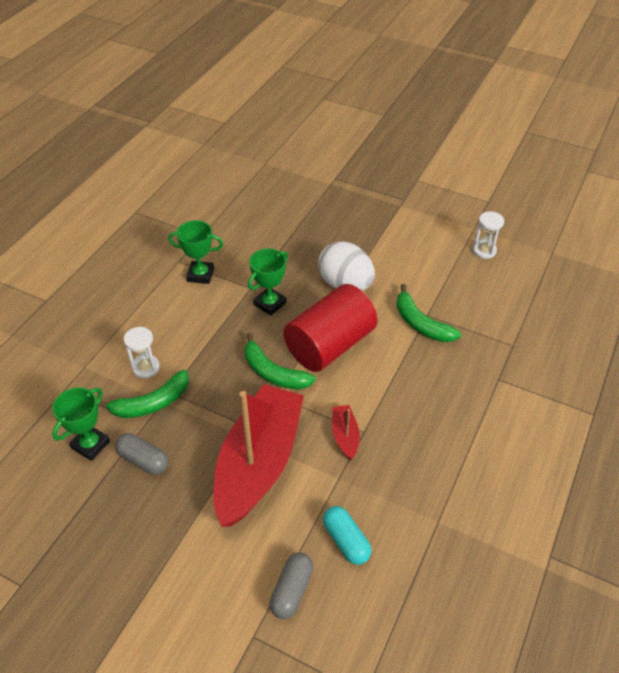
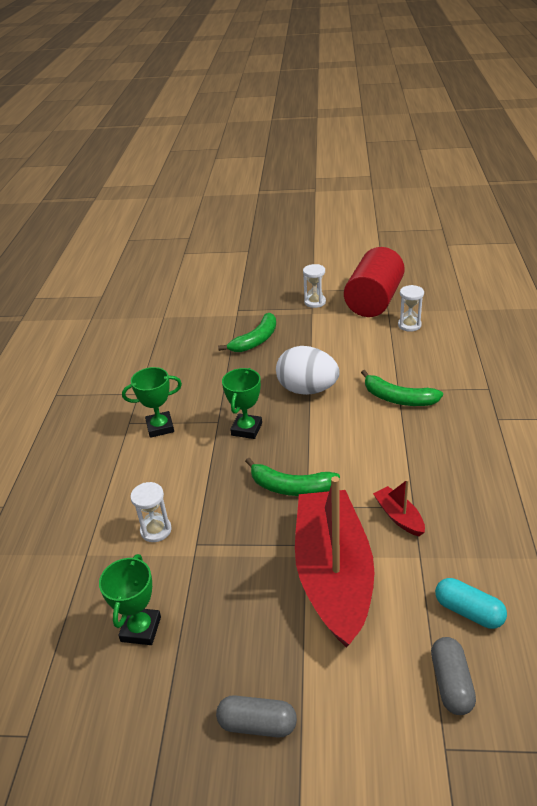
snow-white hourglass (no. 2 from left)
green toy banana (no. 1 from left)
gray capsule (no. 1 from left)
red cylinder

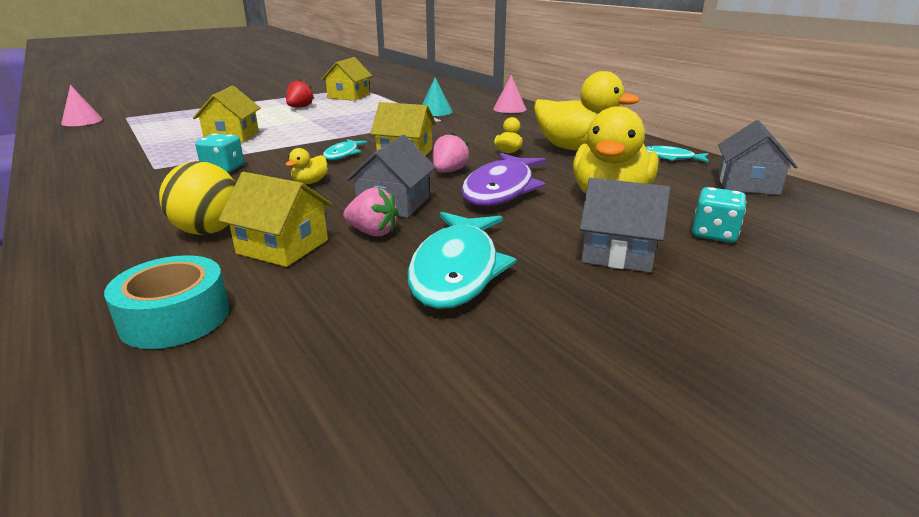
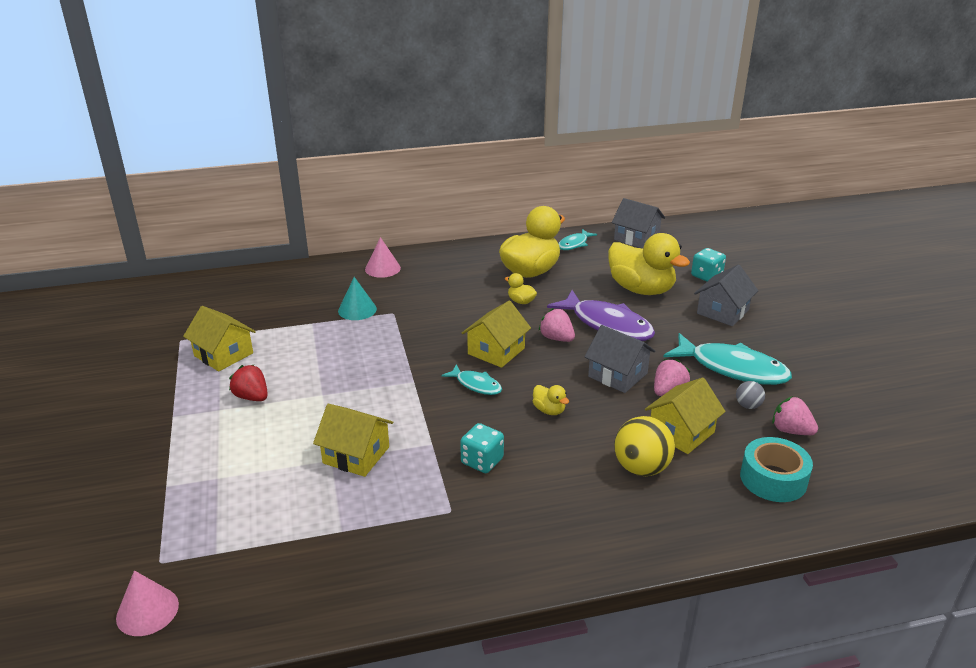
gray play ball
rose-pink toy strawberry (no. 3 from left)

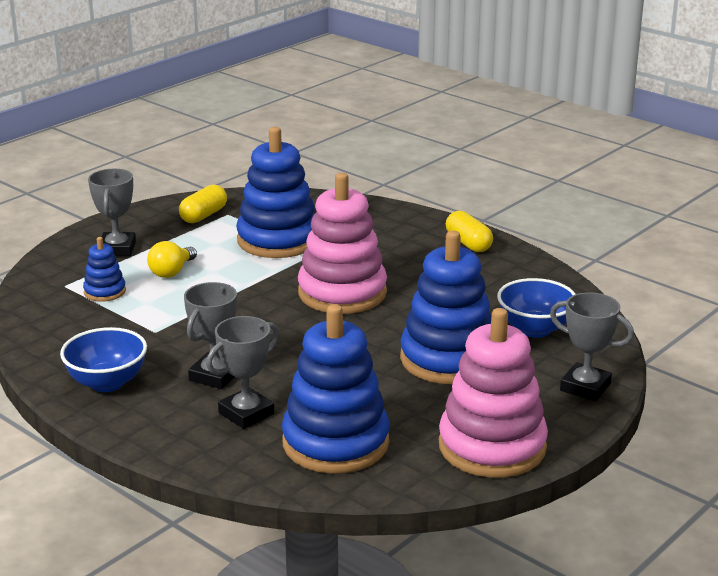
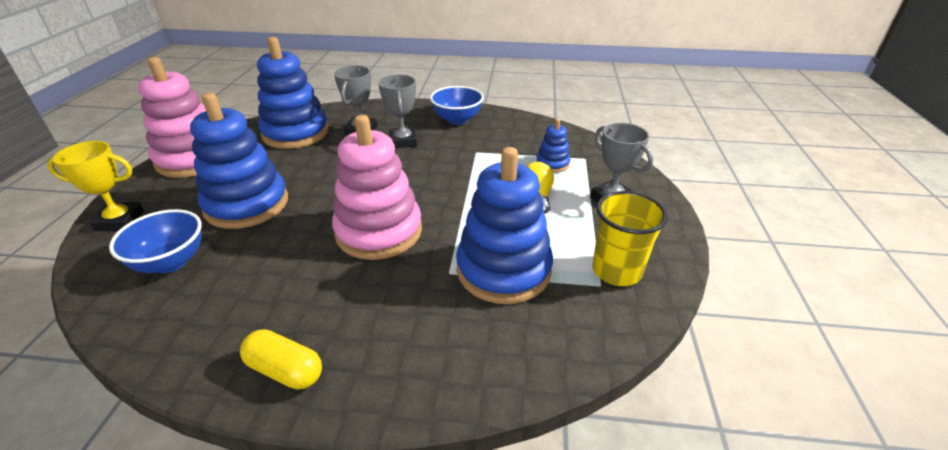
golden beaker
golden trophy

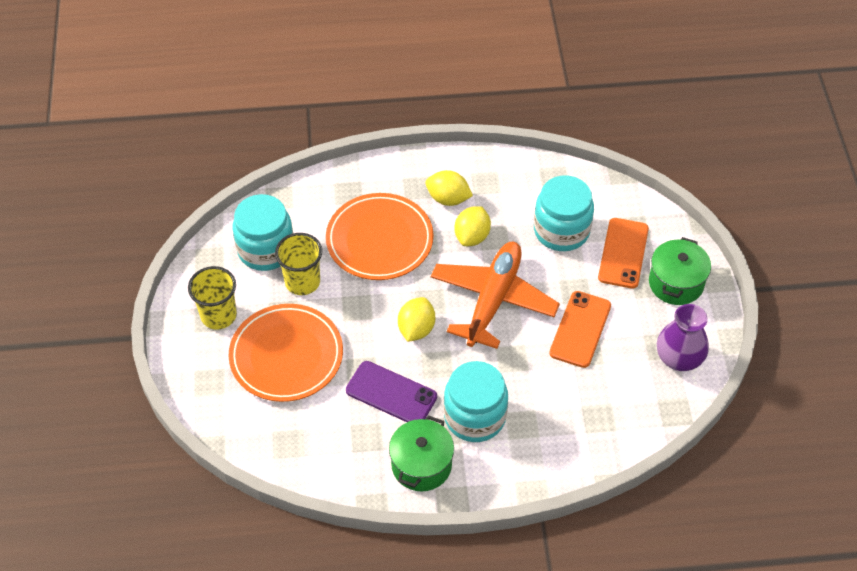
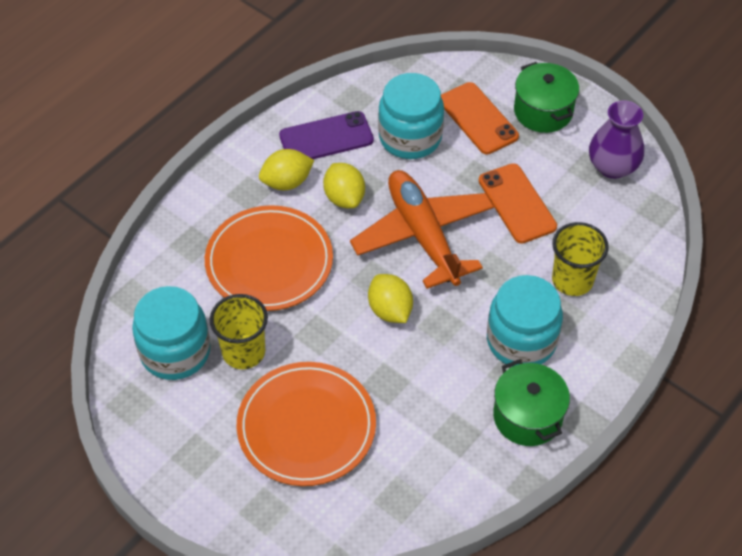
golden beaker (no. 2 from left)
purple mobile phone

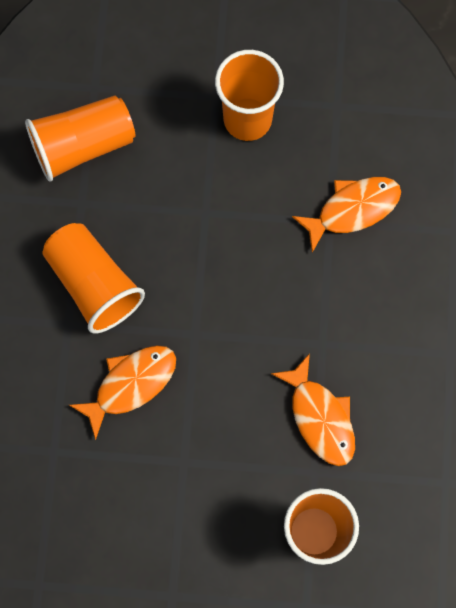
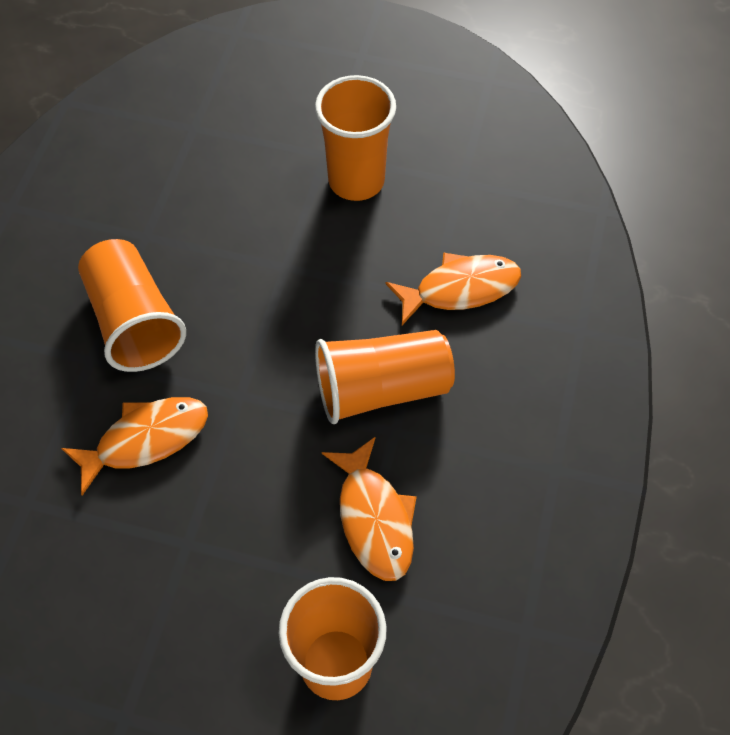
orange-coloured beaker (no. 4 from left)

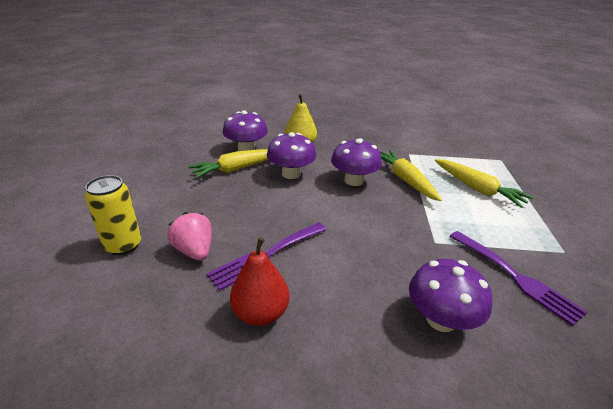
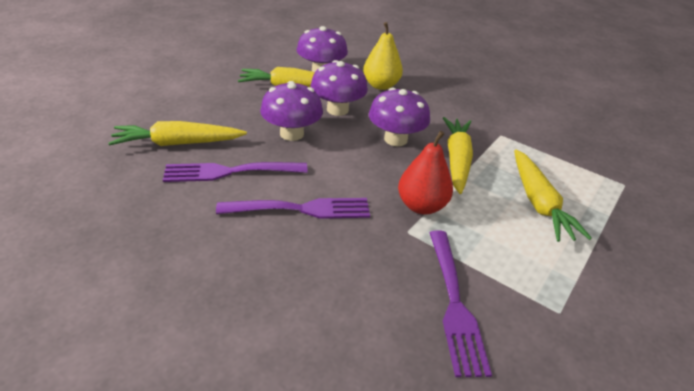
golden soda can
purple dinner fork (no. 2 from left)
red pear fruit
purple fungus (no. 1 from left)
golden carrot (no. 1 from left)

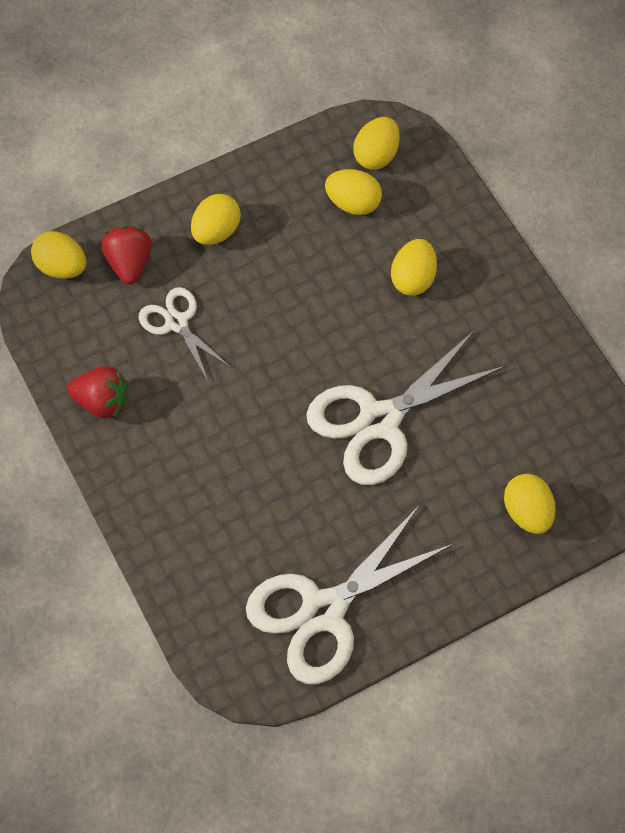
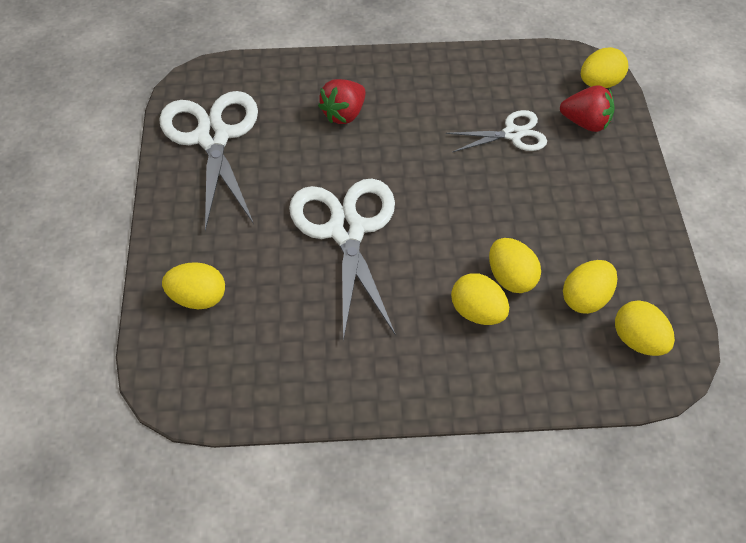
red toy strawberry (no. 1 from left)
golden egg shape (no. 3 from left)

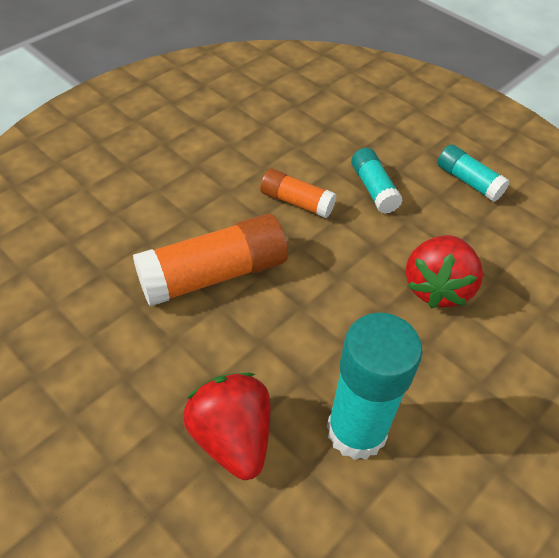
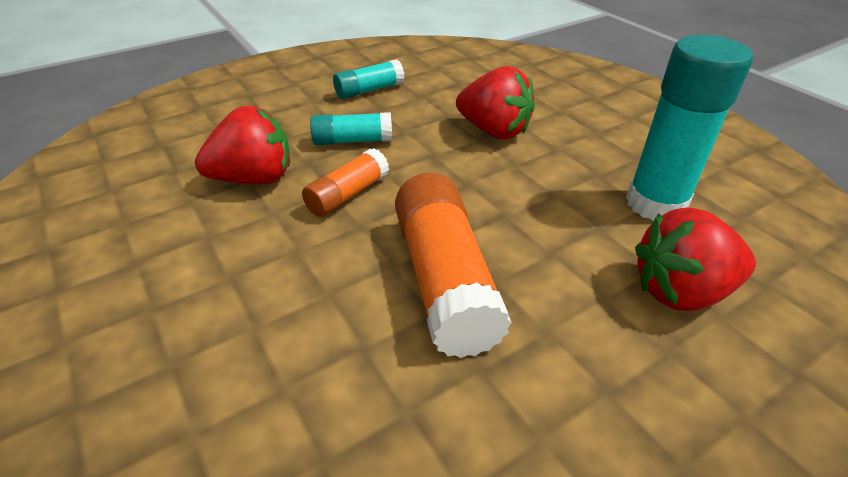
red toy strawberry (no. 1 from left)

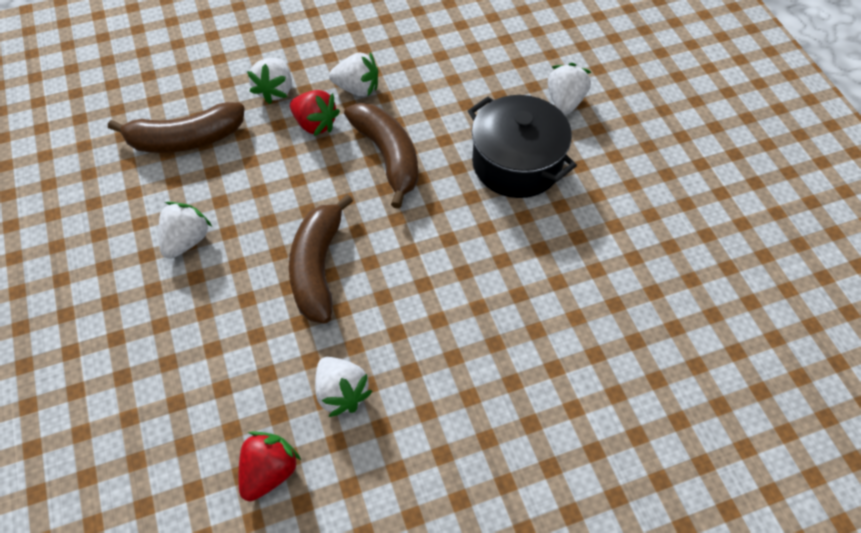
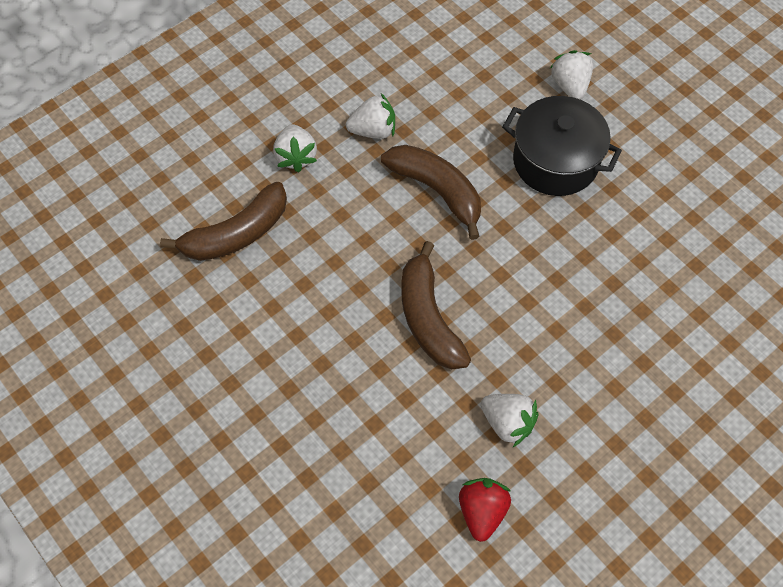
snow-white toy strawberry (no. 1 from left in the first image)
red toy strawberry (no. 2 from left in the first image)

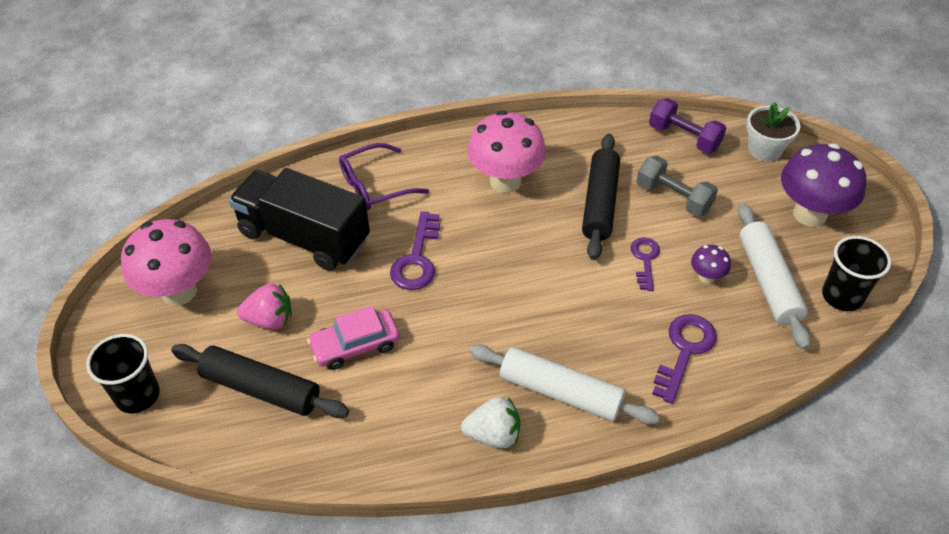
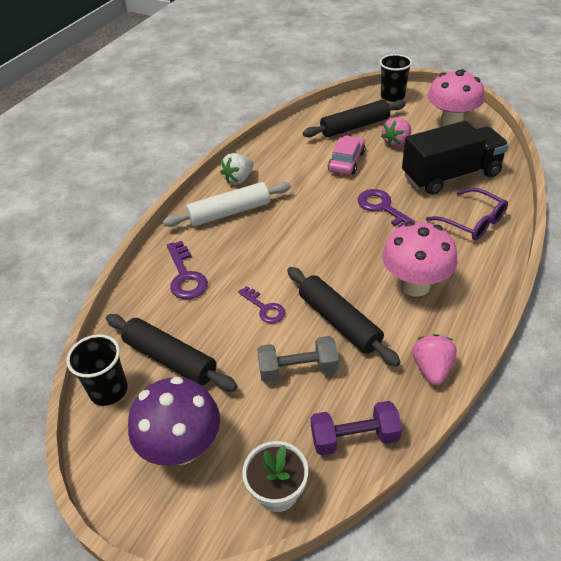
purple fungus (no. 1 from left in the first image)
rose-pink toy strawberry (no. 2 from left)
black pastry roller (no. 1 from left)
purple glasses

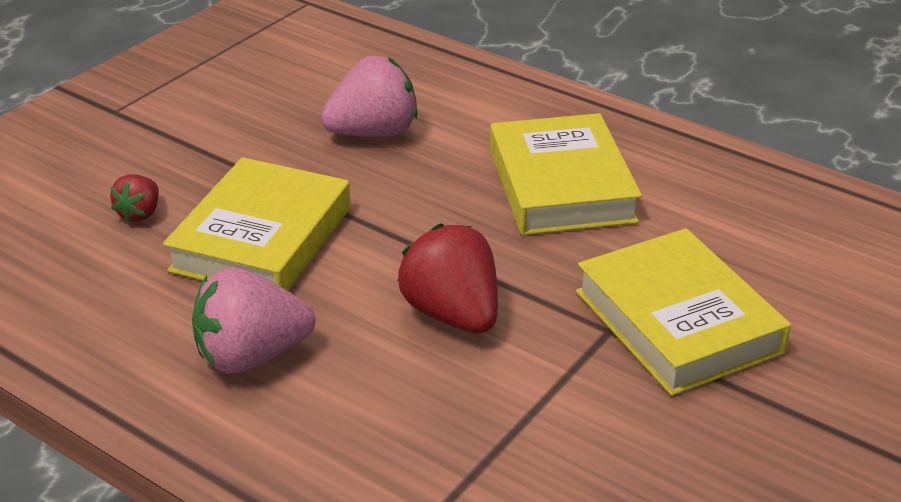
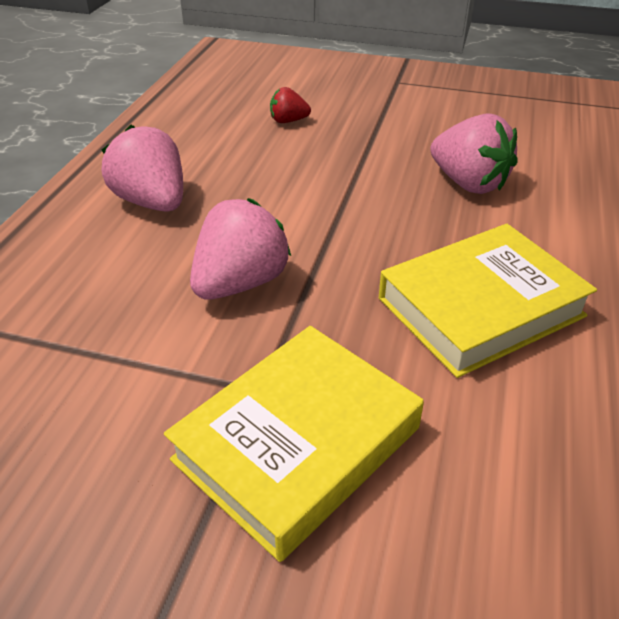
golden book (no. 1 from left in the first image)
rose-pink toy strawberry (no. 2 from left)

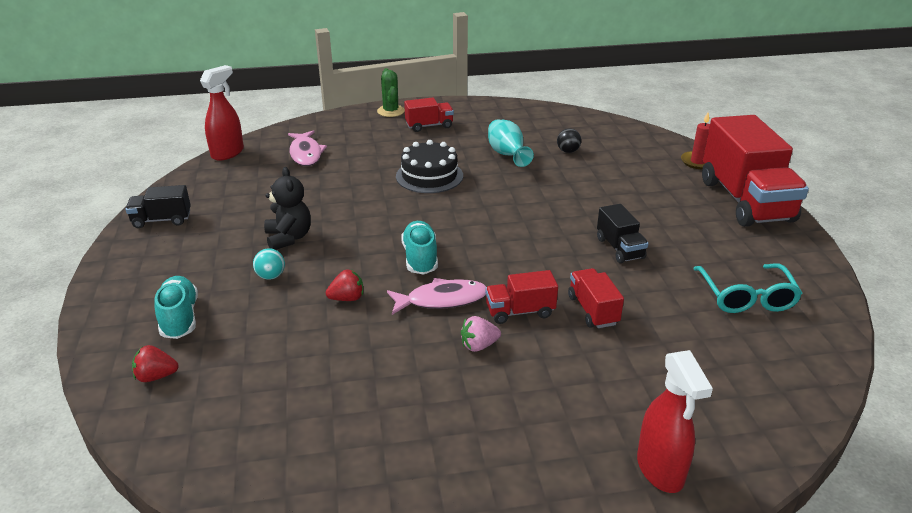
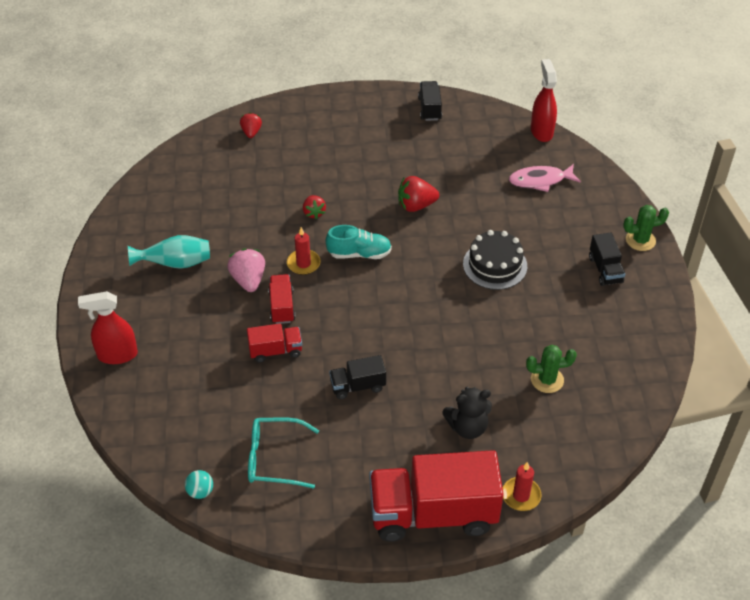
turquoise sneaker (no. 1 from left in the first image)
red toy strawberry (no. 3 from left)
turquoise play ball
black teddy bear
turquoise vase
red pillar candle (no. 1 from left)
green cactus (no. 1 from left)
black truck (no. 3 from left)
red spray bottle (no. 2 from left)
rose-pink toy strawberry

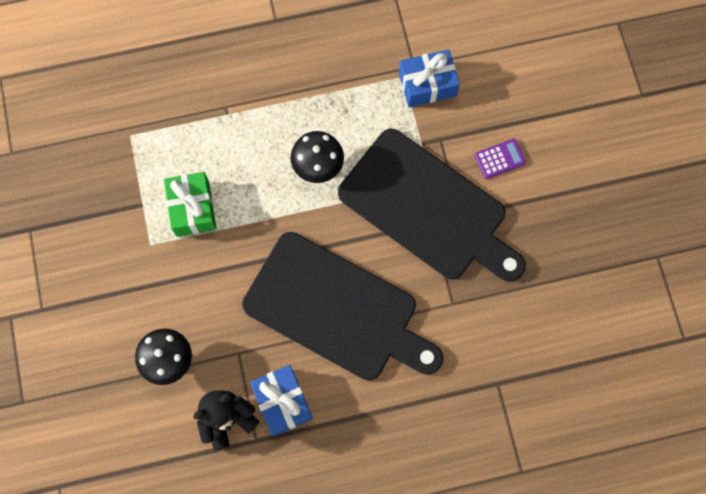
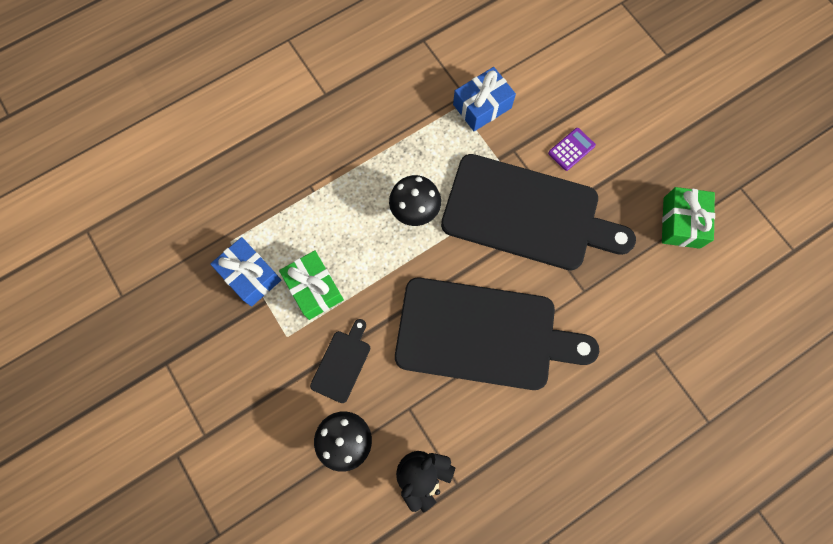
black cutting board (no. 1 from left)
green gift (no. 2 from left)
cobalt gift (no. 1 from left)

